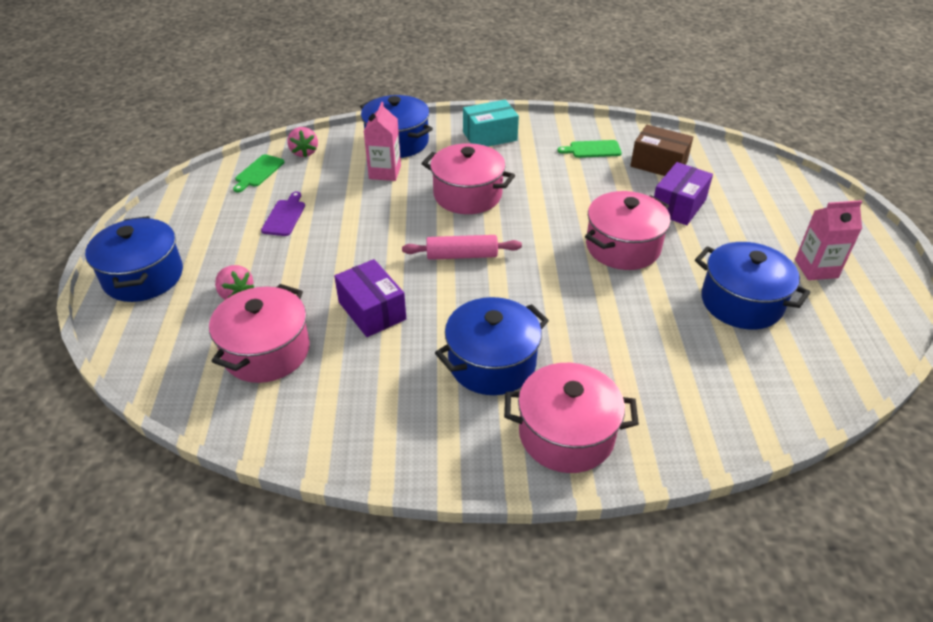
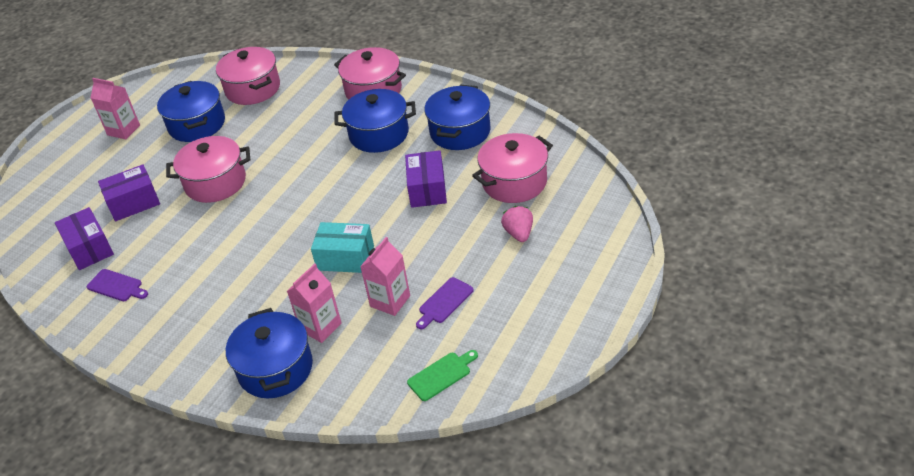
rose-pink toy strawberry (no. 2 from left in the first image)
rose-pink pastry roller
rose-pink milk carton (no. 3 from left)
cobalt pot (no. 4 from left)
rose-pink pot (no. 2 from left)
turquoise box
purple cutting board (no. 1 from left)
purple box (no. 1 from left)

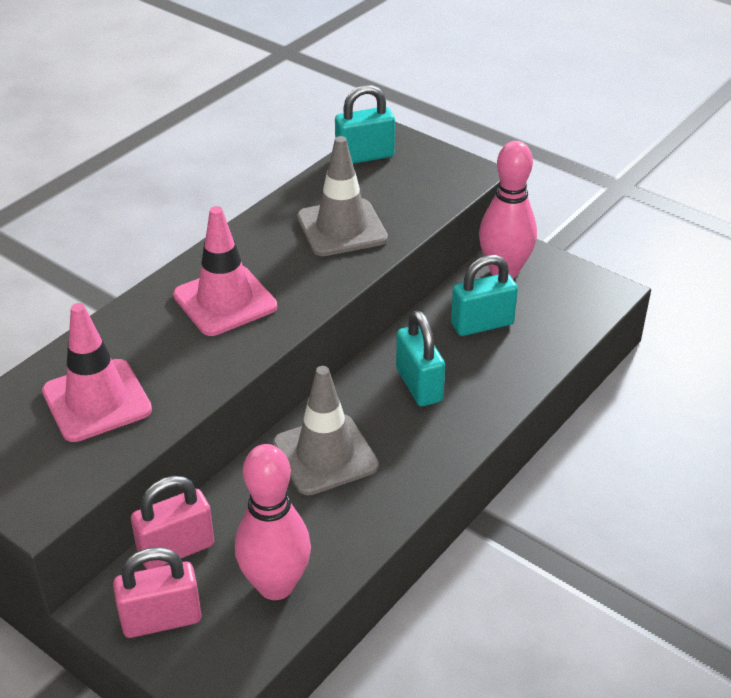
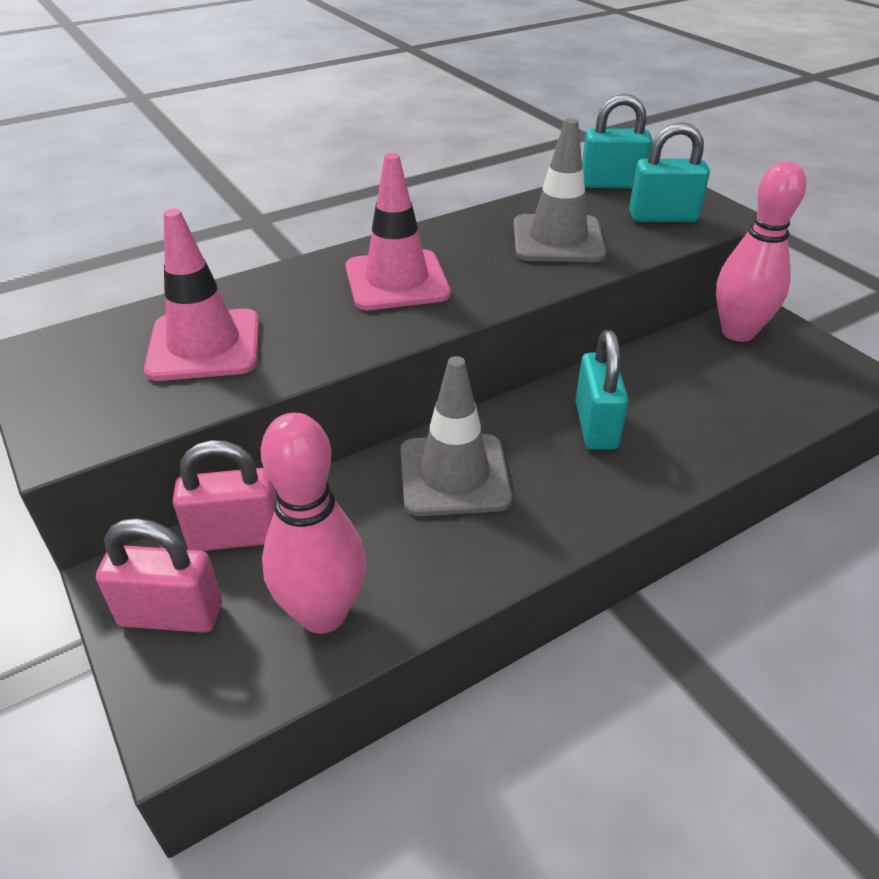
turquoise small lock (no. 3 from left)

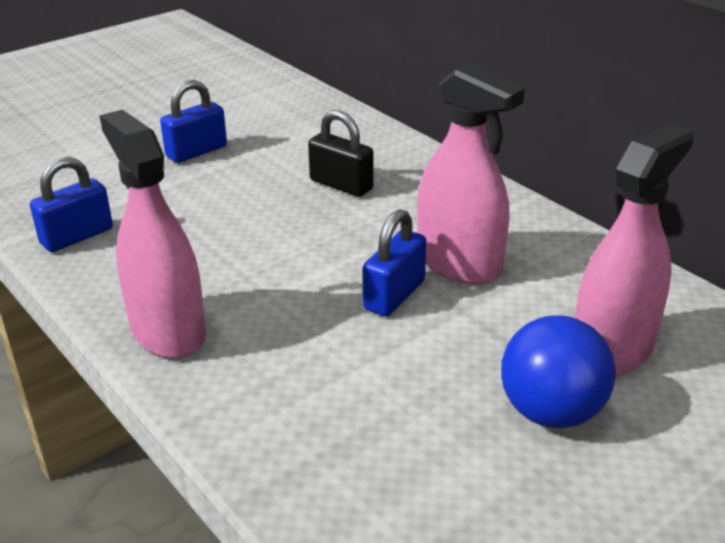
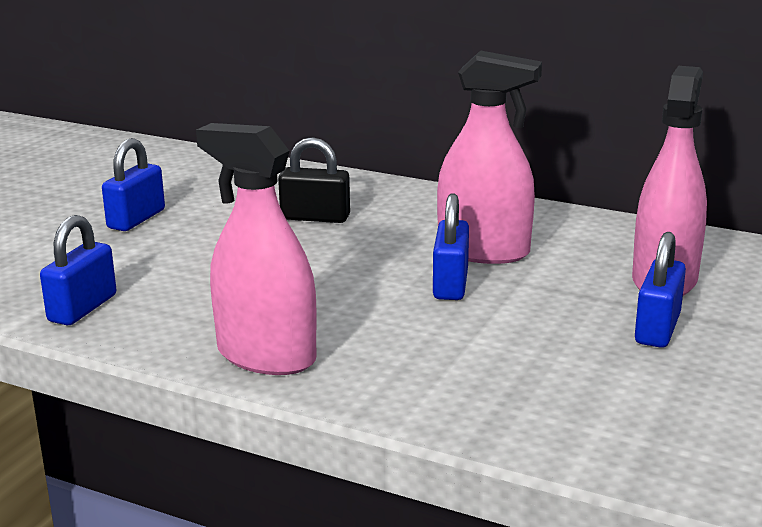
cobalt small lock (no. 4 from left)

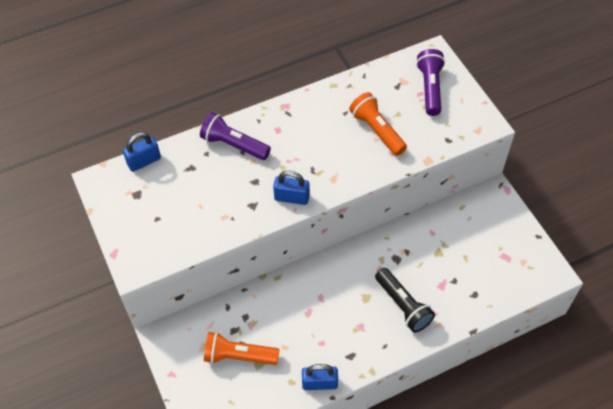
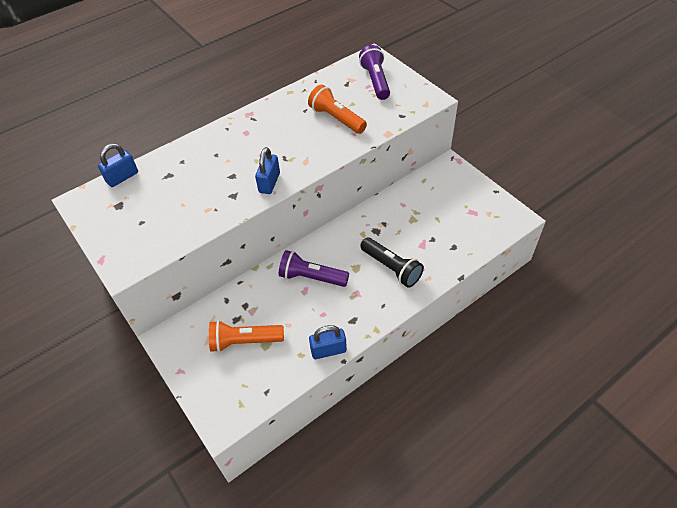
purple torch (no. 1 from left)
cobalt small lock (no. 2 from left)

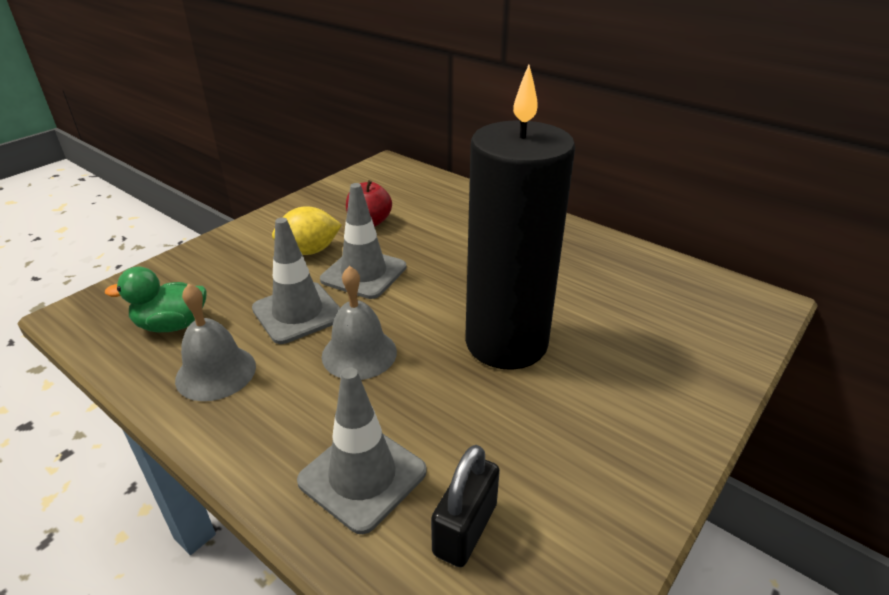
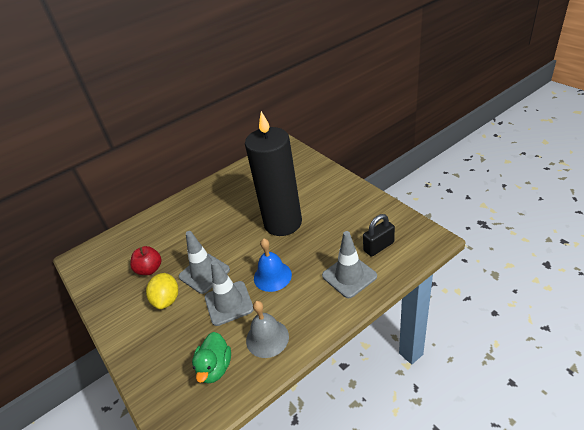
cobalt bell
black small lock

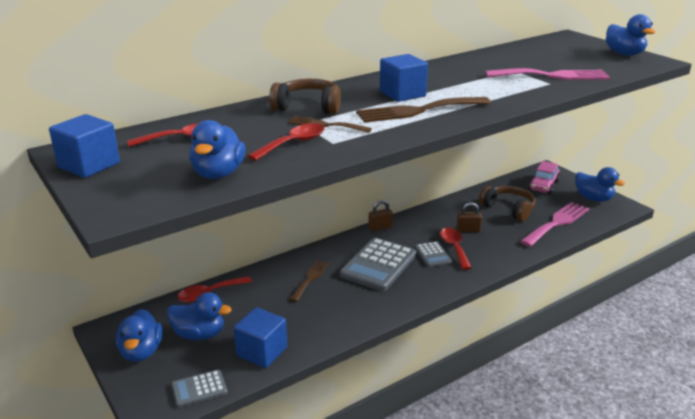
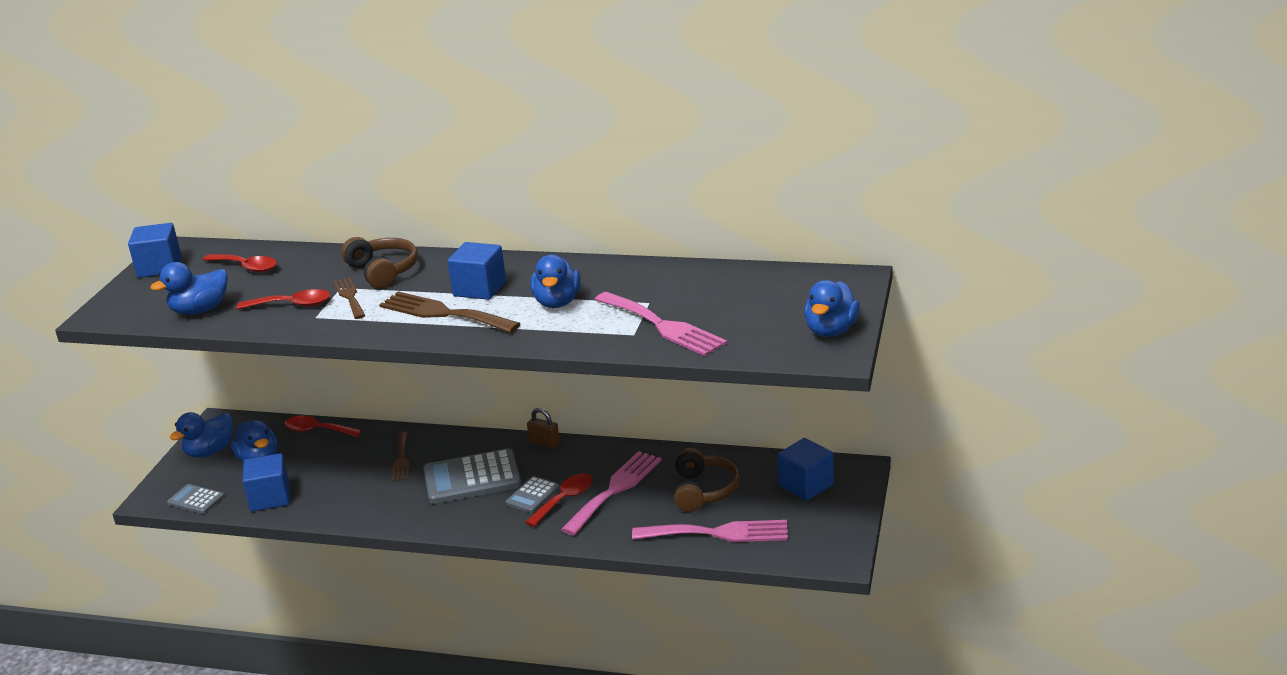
cobalt duck (no. 4 from left)
rose-pink dinner fork (no. 1 from left)
cobalt block (no. 4 from left)
dark brown dinner fork (no. 2 from left)

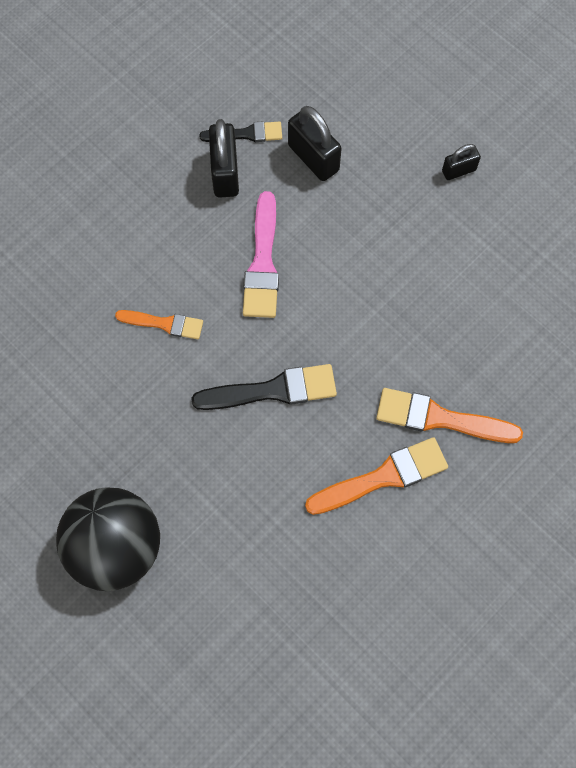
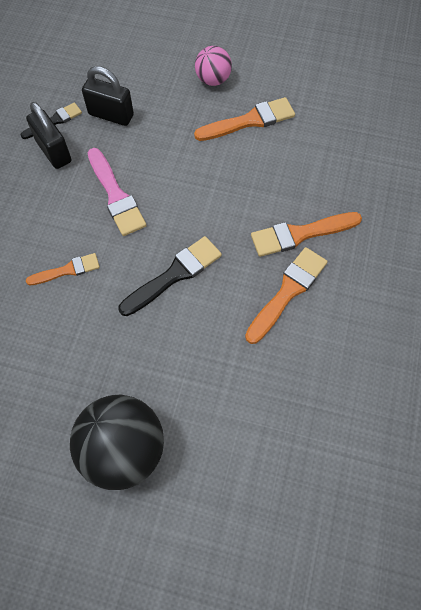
orange-coloured brush (no. 2 from left)
rose-pink play ball

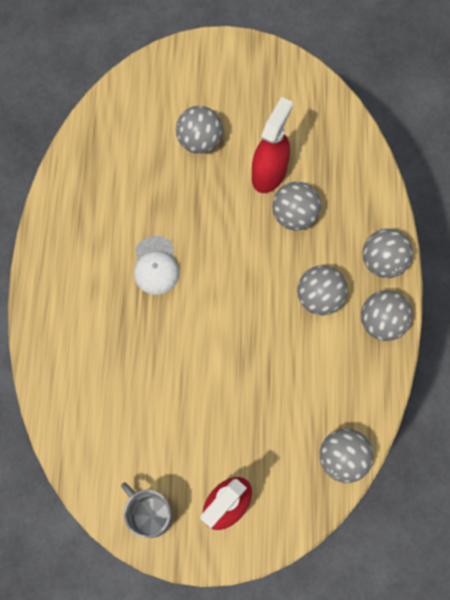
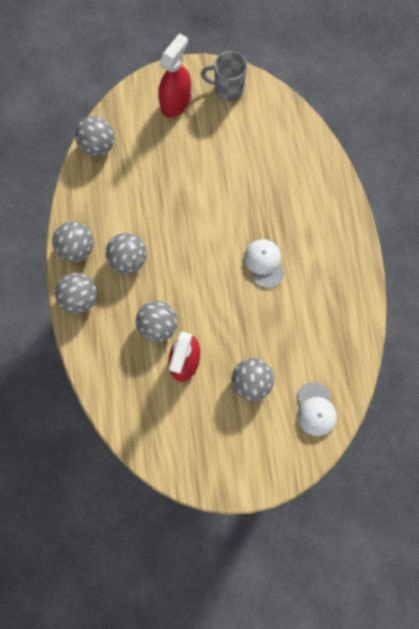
snow-white cap (no. 2 from left)
gray tea mug

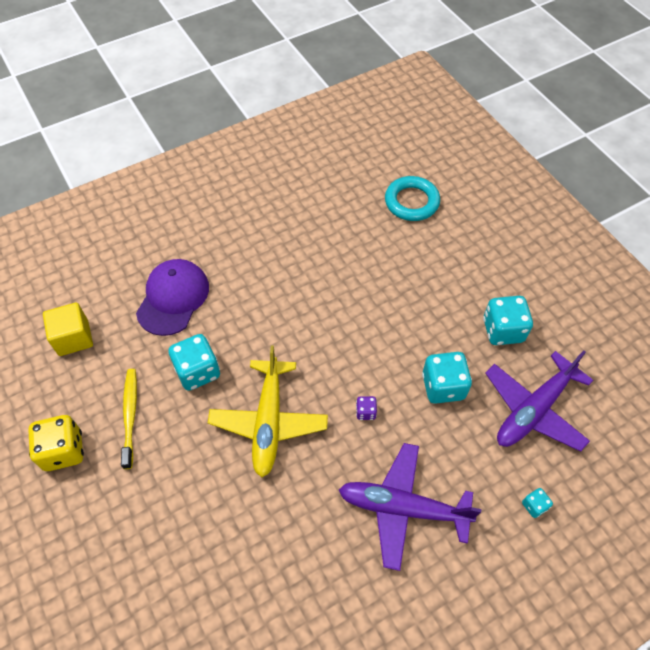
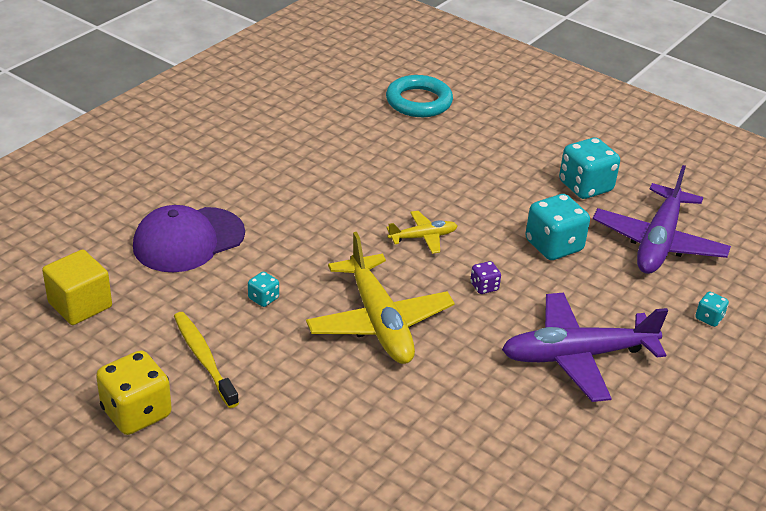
golden aeroplane (no. 2 from left)
purple cap
turquoise game die (no. 1 from left)

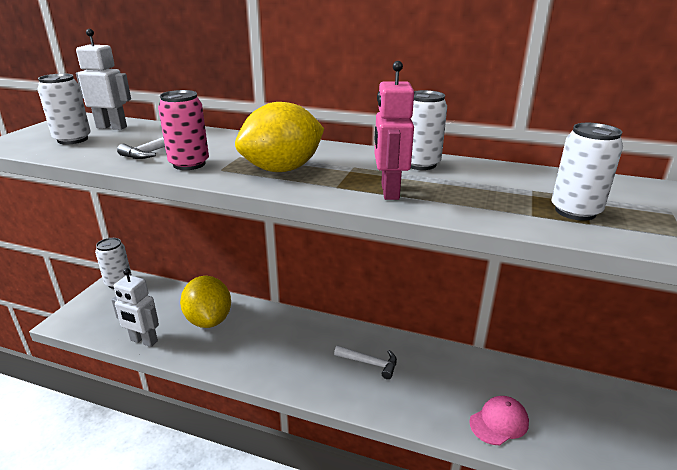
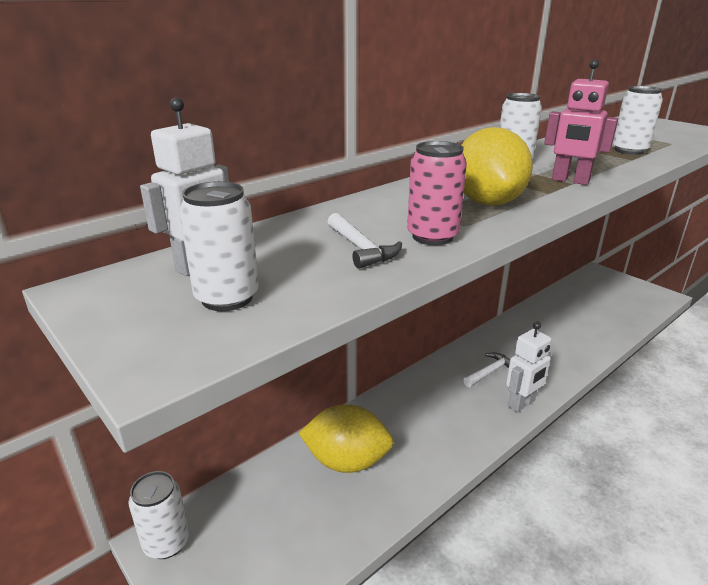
rose-pink cap
snow-white robot figure (no. 2 from left)

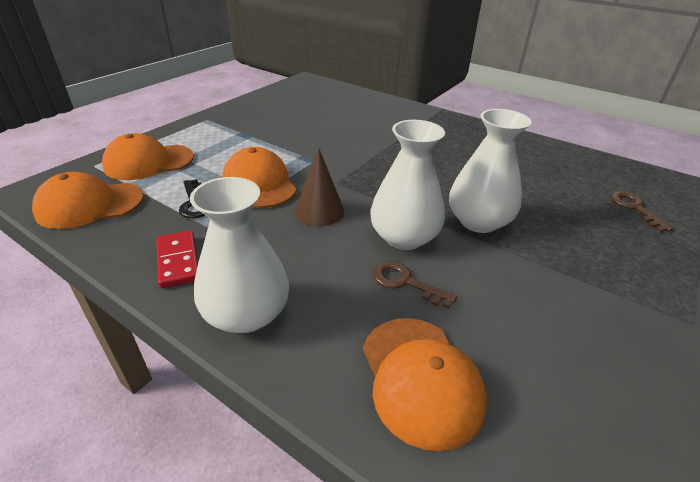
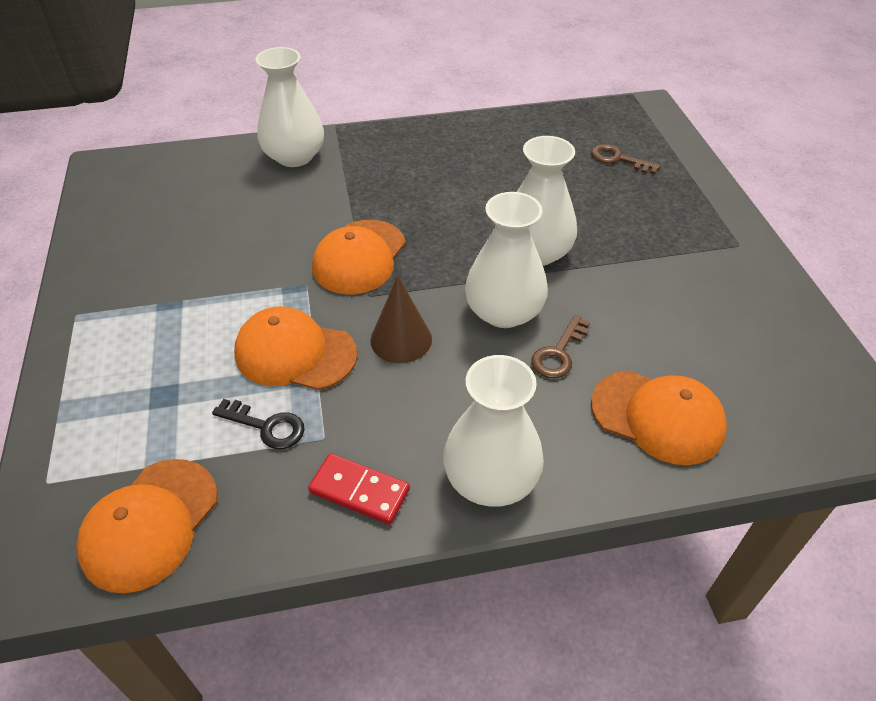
snow-white vase (no. 1 from left)
orange-coloured cap (no. 3 from left)
dark brown key (no. 1 from left)

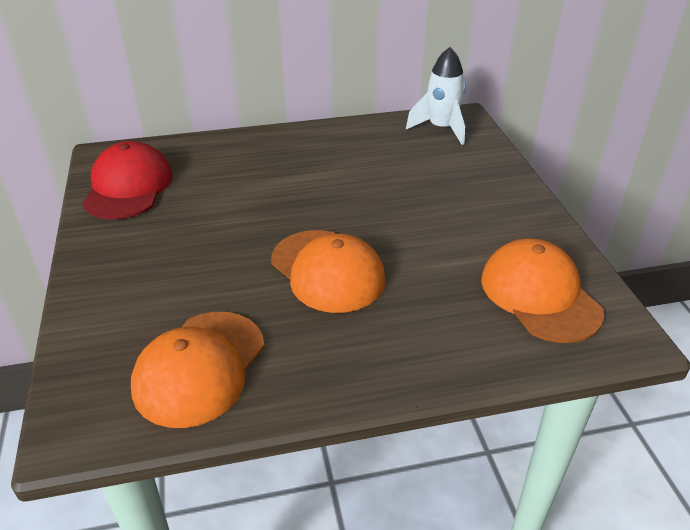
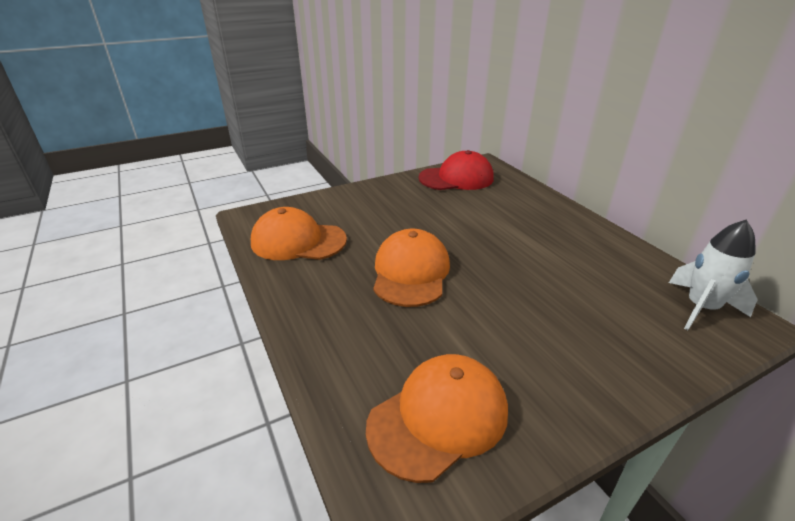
orange-coloured cap (no. 2 from left)

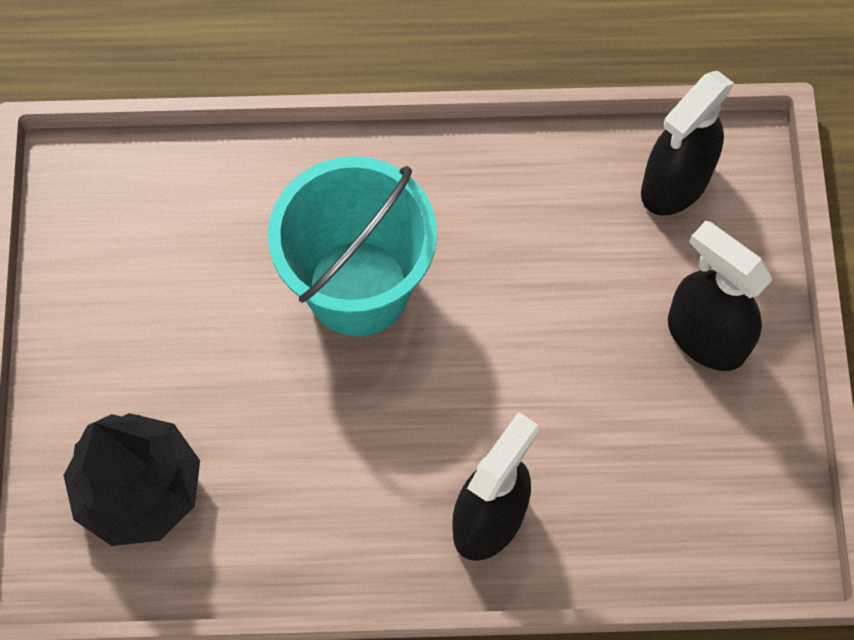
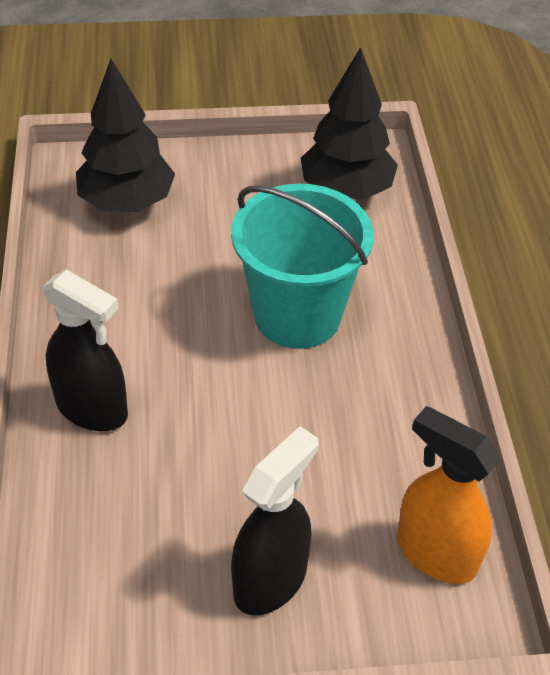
black tree (no. 2 from left)
orange-coloured spray bottle

